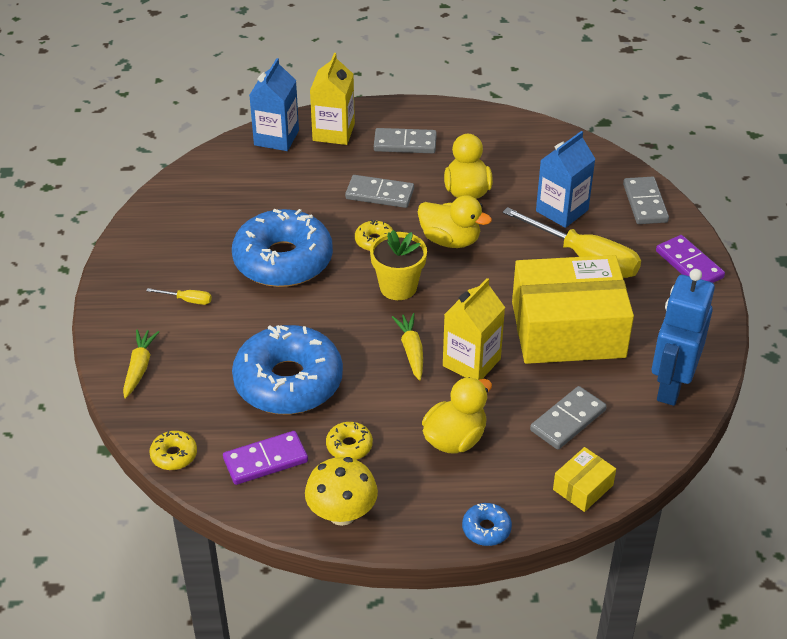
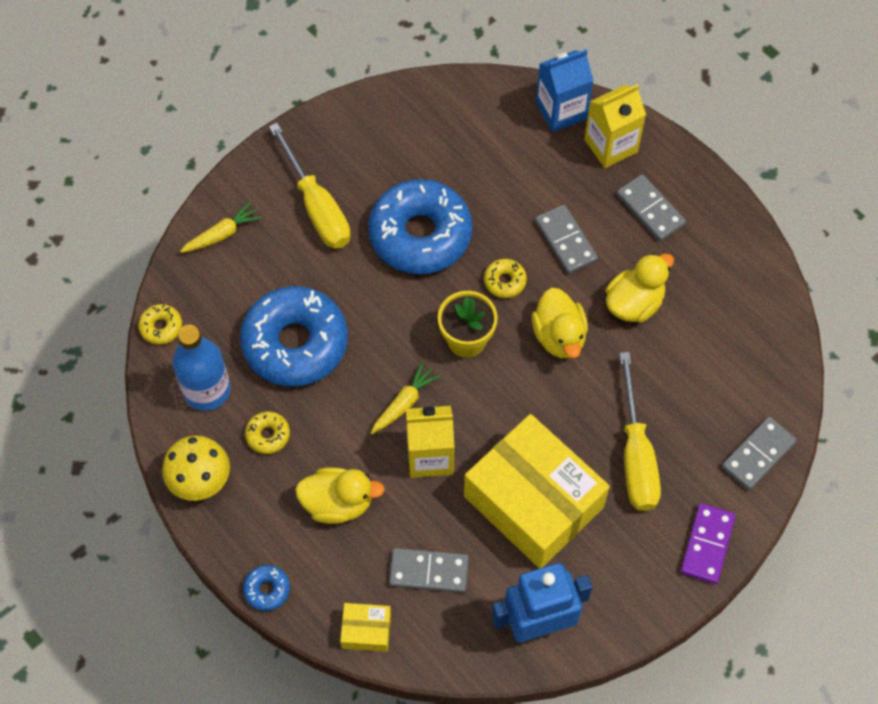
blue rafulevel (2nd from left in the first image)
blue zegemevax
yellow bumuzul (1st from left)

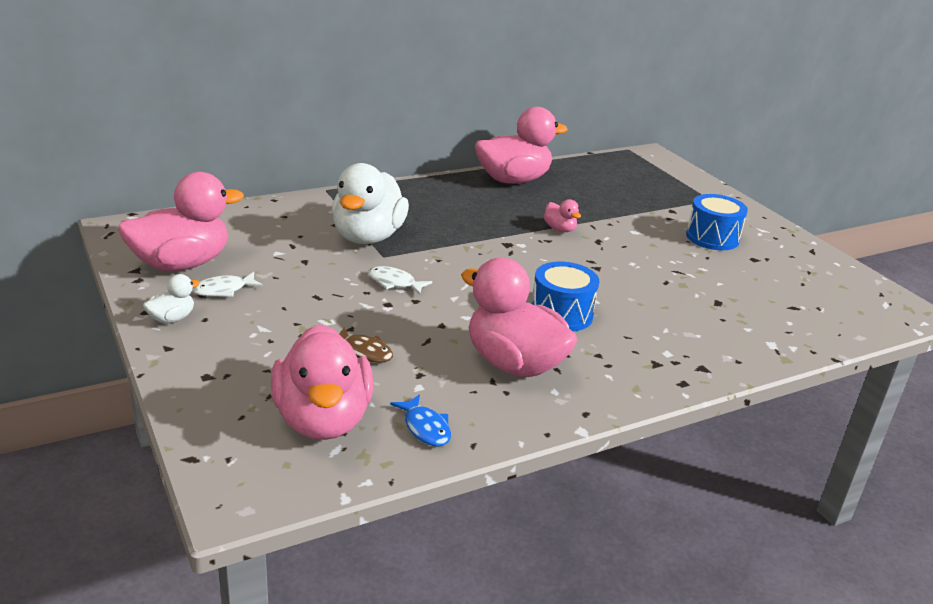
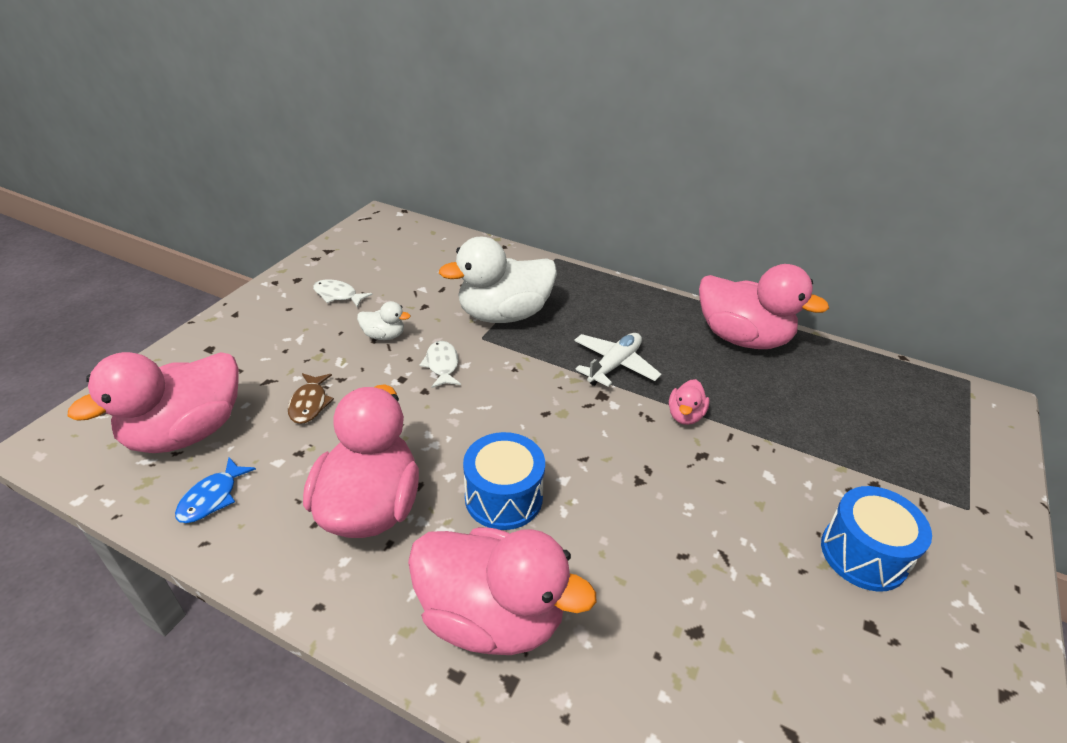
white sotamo
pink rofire (3rd from left)
white rofire (1st from left)

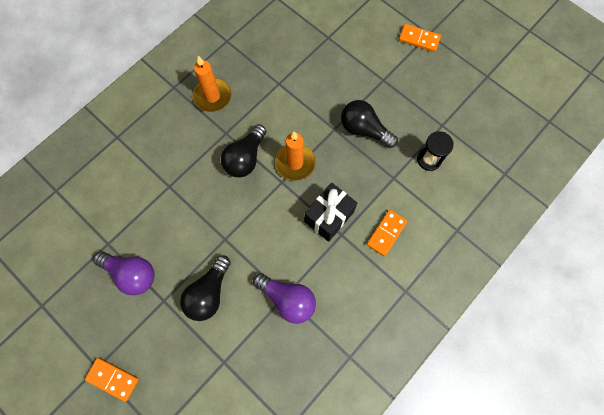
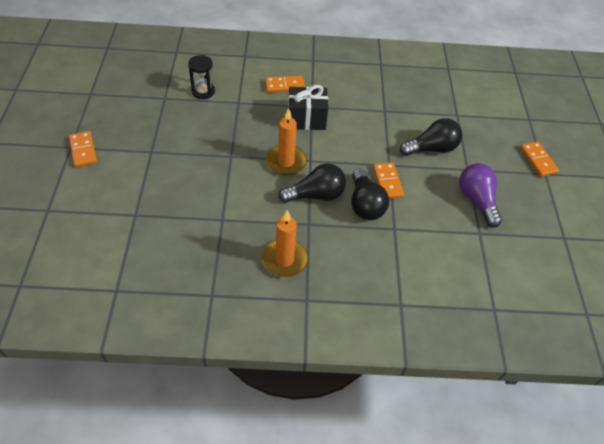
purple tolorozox (2nd from left in the first image)
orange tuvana (3rd from left)
black tolorozox (2nd from left)

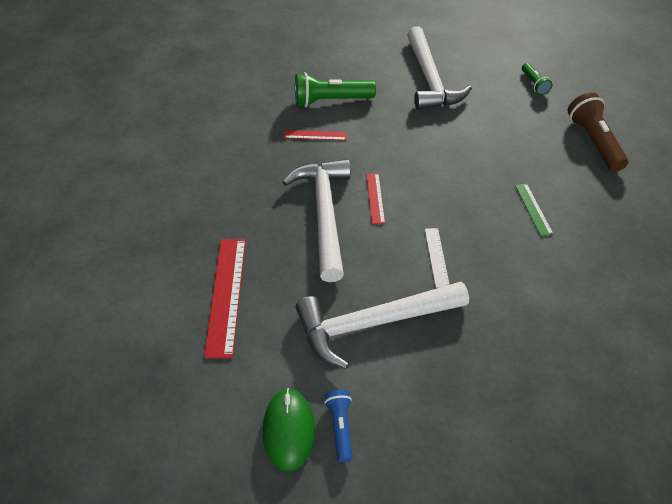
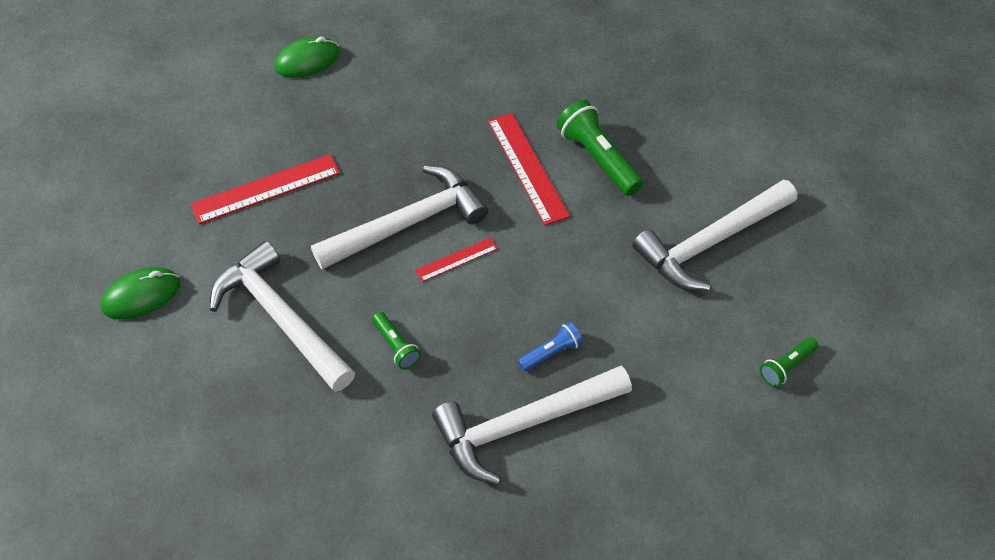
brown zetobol
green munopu (2nd from left)
blue zetobol
green zetobol (1st from left)
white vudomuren (3rd from left)
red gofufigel (3rd from left)

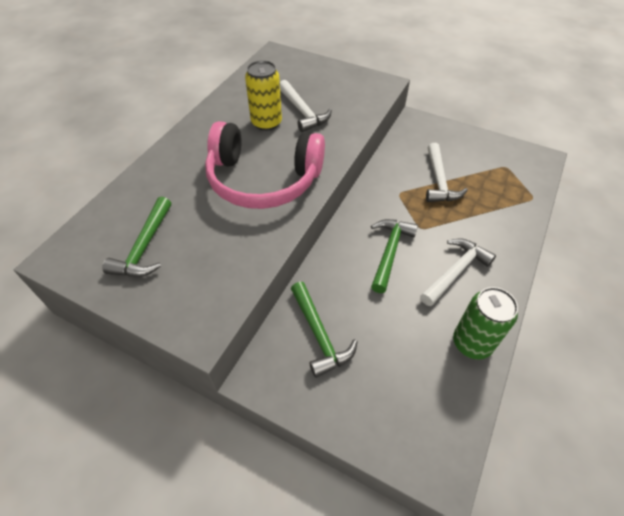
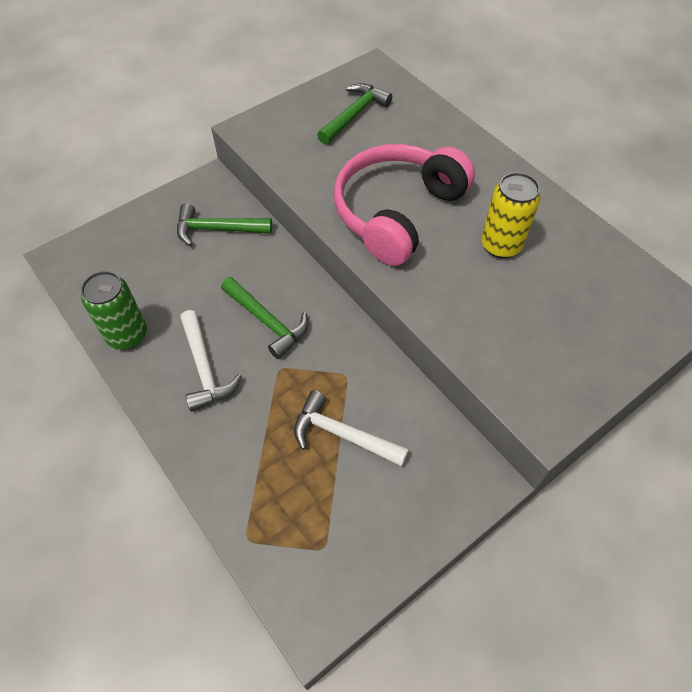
white vudomuren (1st from left in the first image)
green vudomuren (3rd from left)

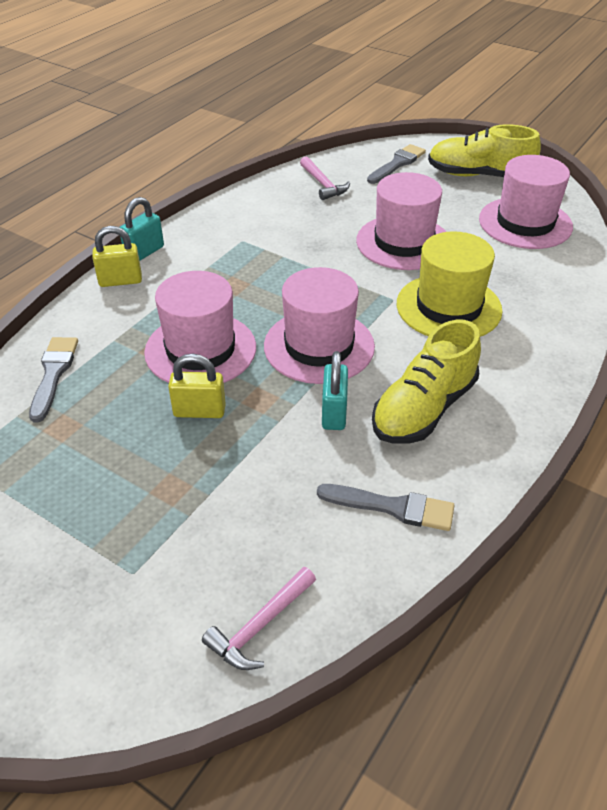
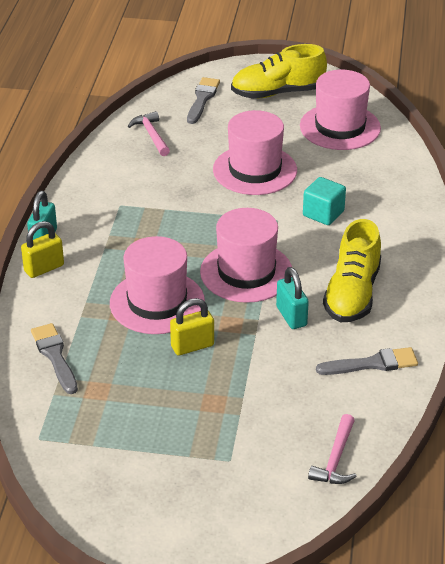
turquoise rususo
pink vudomuren (1st from left)

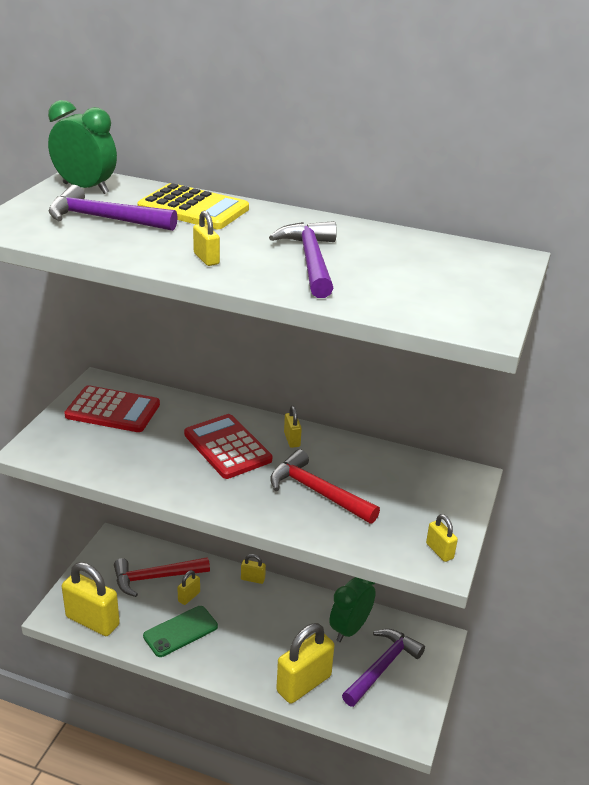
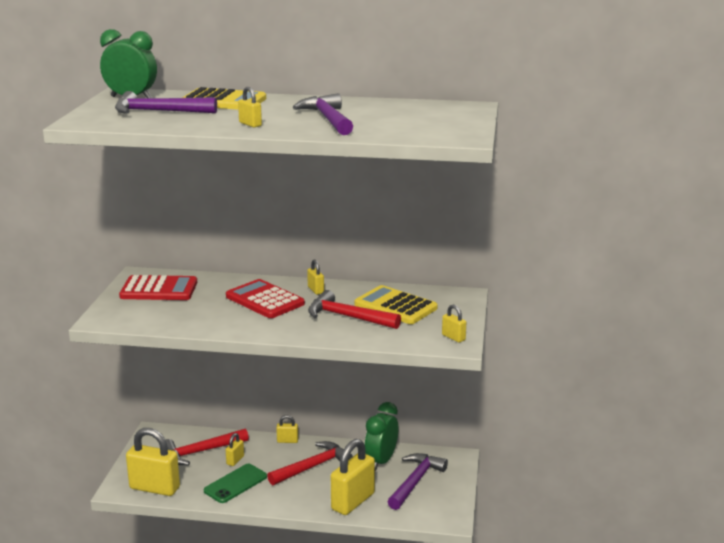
red vudomuren (2nd from left)
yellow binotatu (2nd from left)

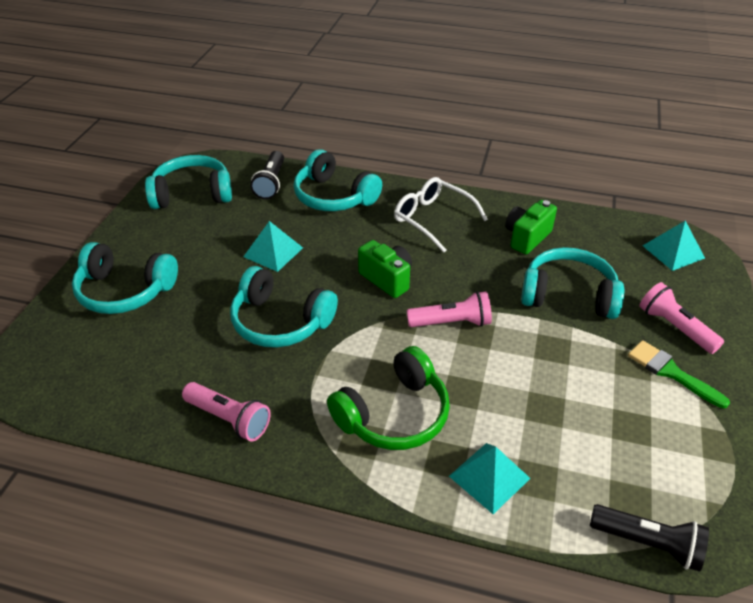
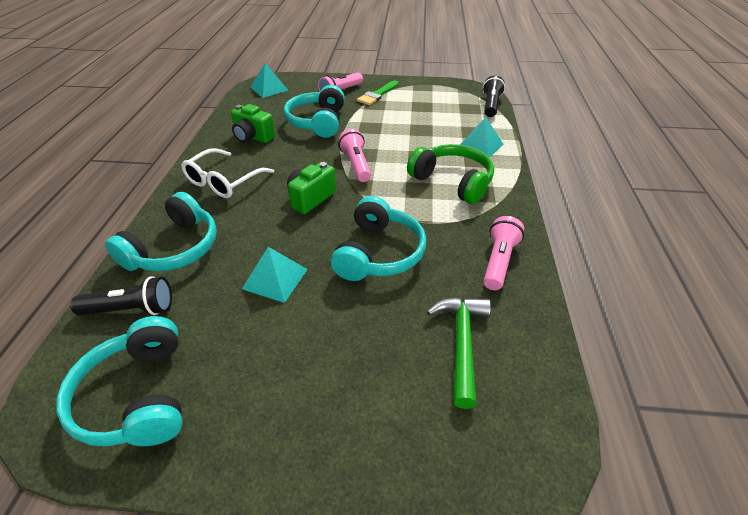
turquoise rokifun (1st from left in the first image)
green vudomuren

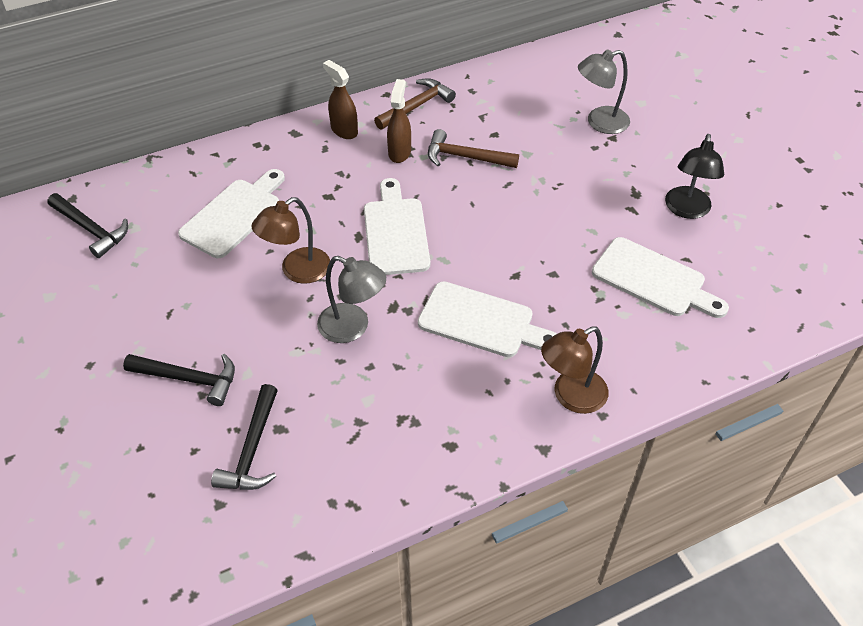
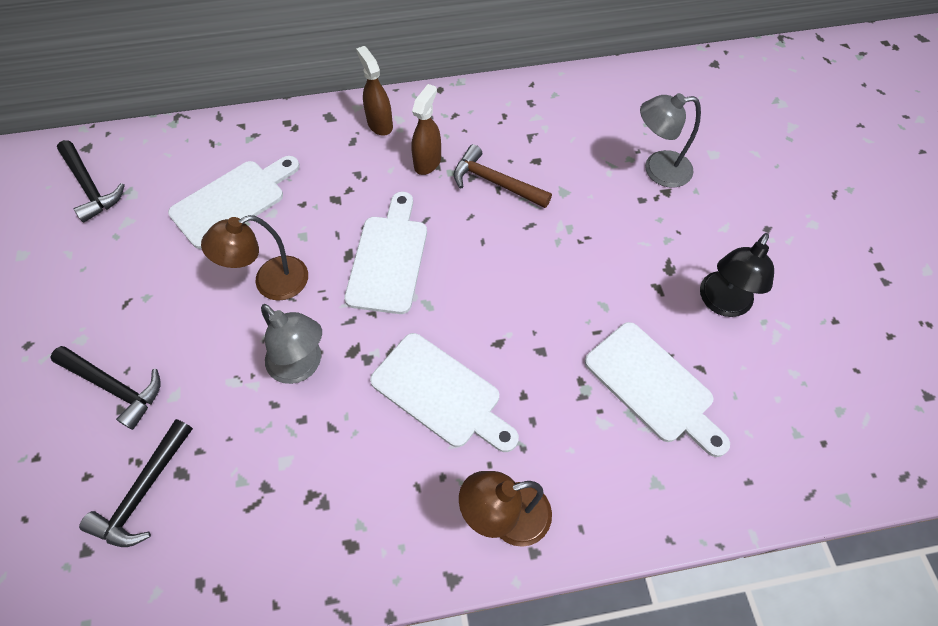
brown vudomuren (1st from left in the first image)

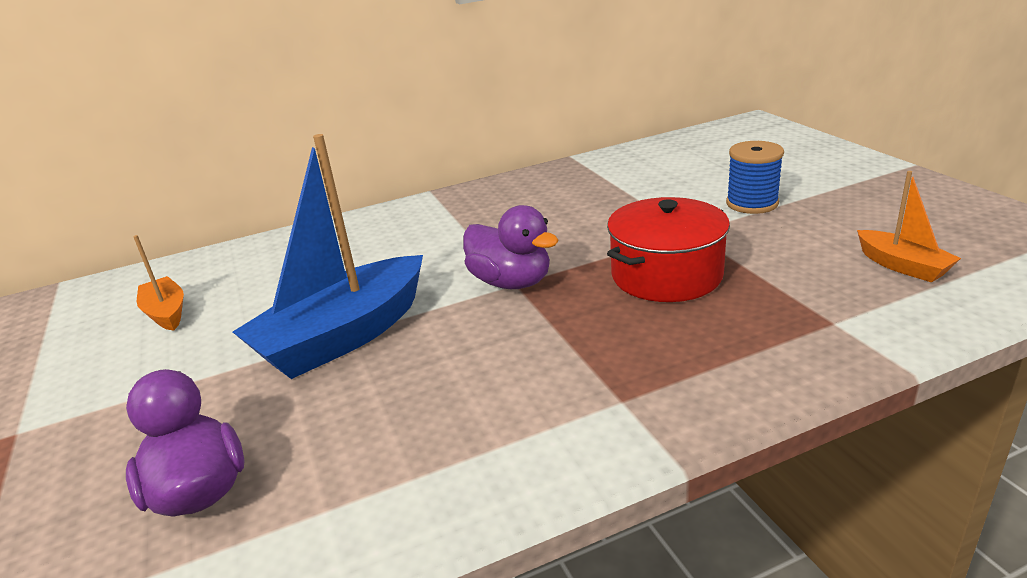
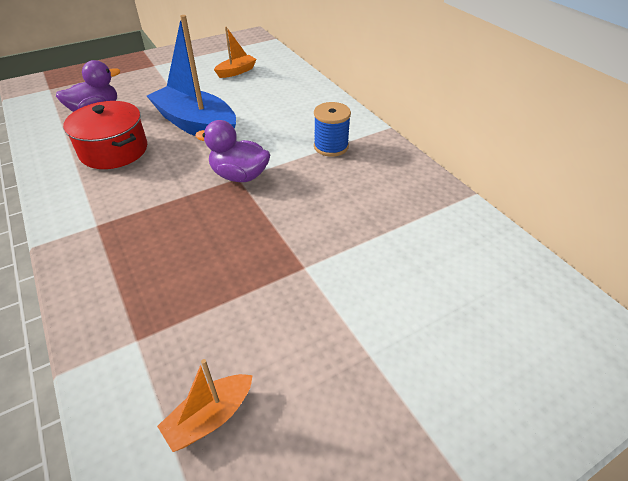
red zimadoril
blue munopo
purple rofire (2nd from left)

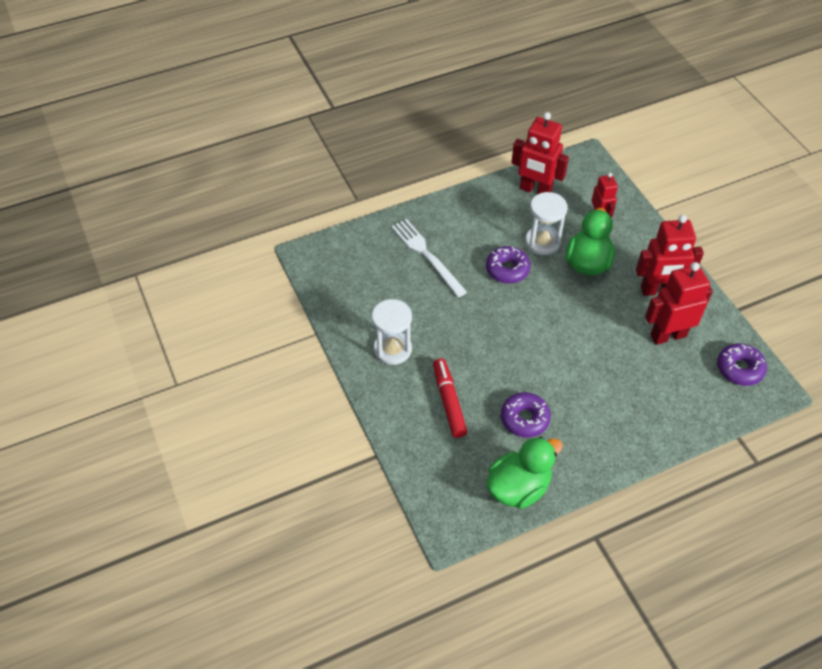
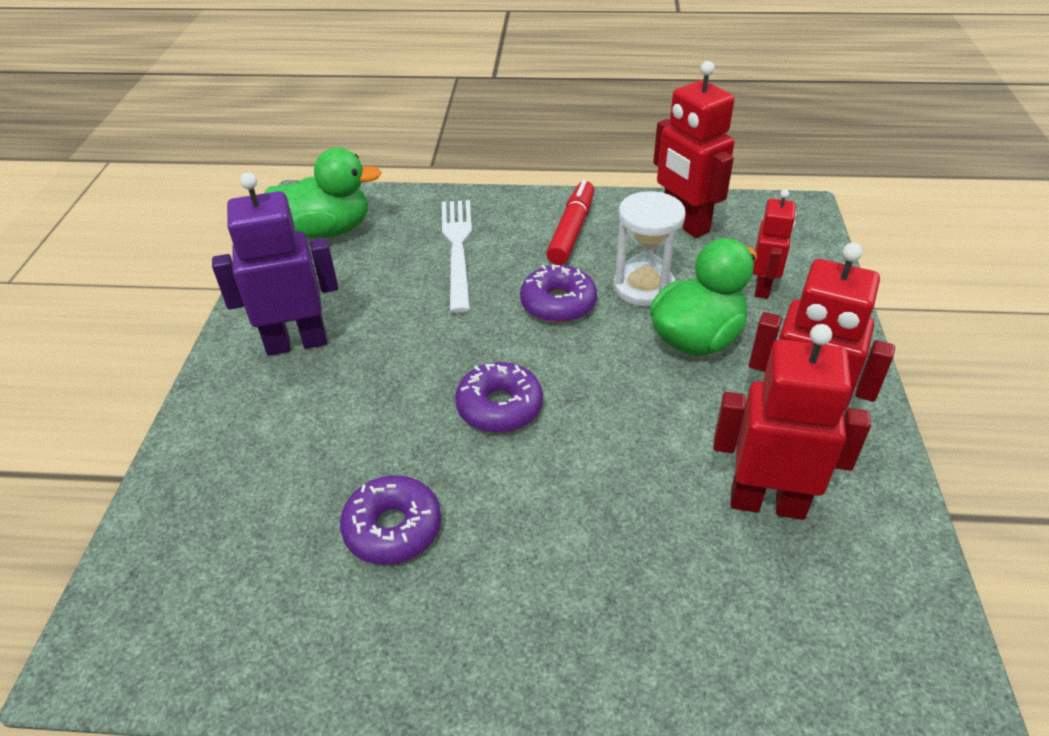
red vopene
green rofire (1st from left)
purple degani (2nd from left)
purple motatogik

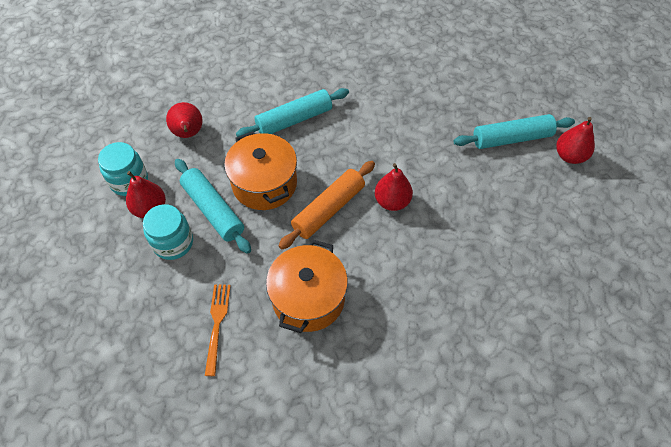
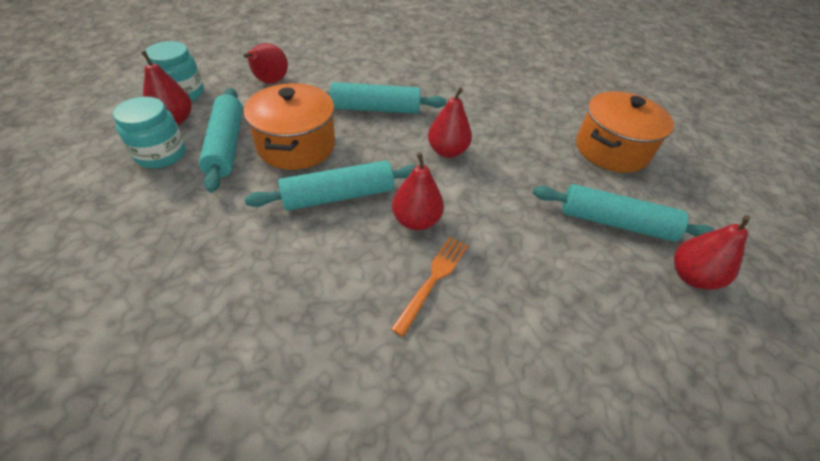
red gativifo (4th from left)
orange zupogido
orange zimadoril (2nd from left)
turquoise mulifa (2nd from left)

